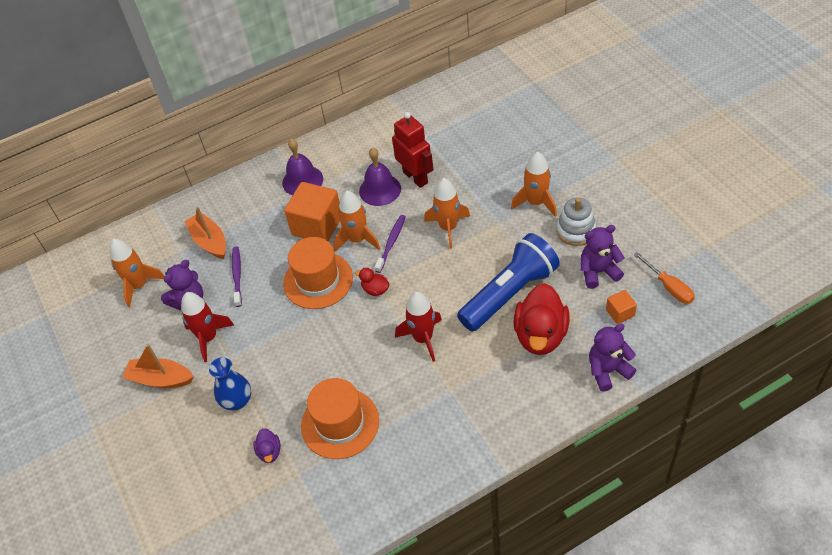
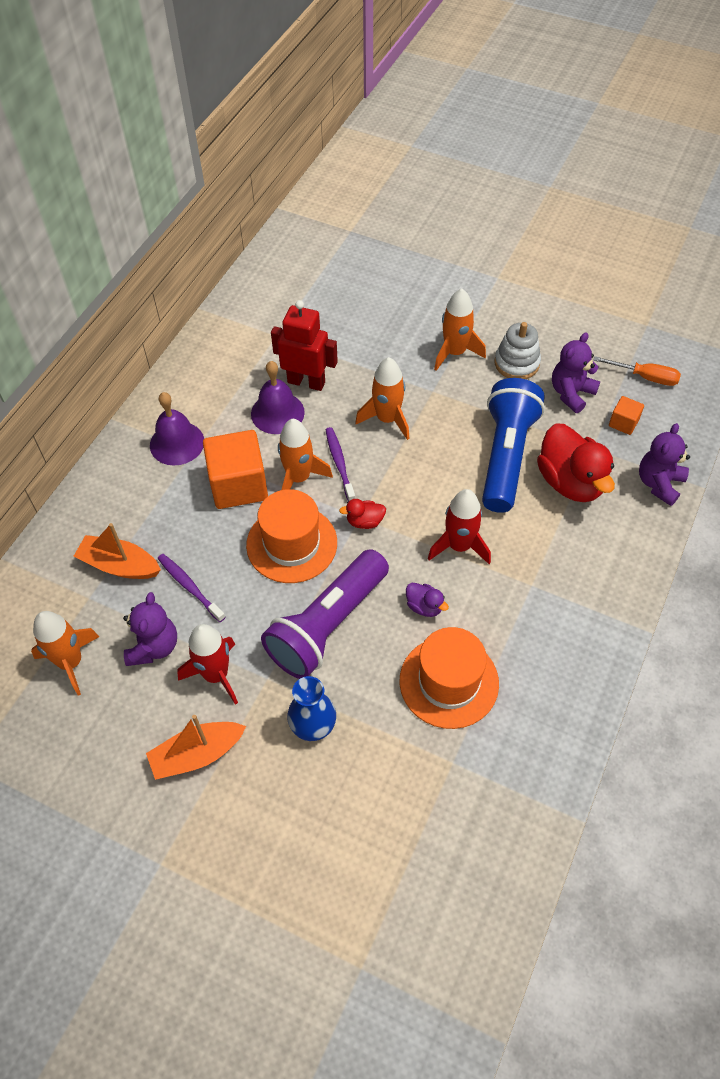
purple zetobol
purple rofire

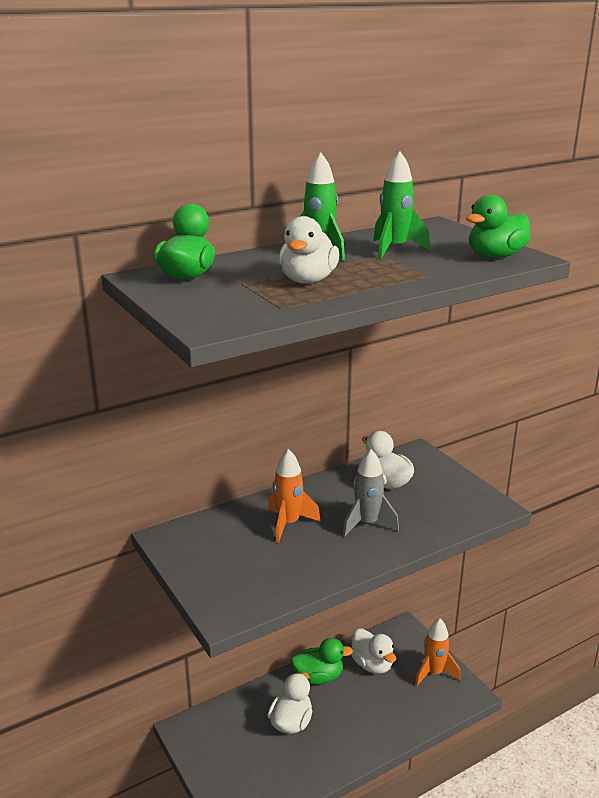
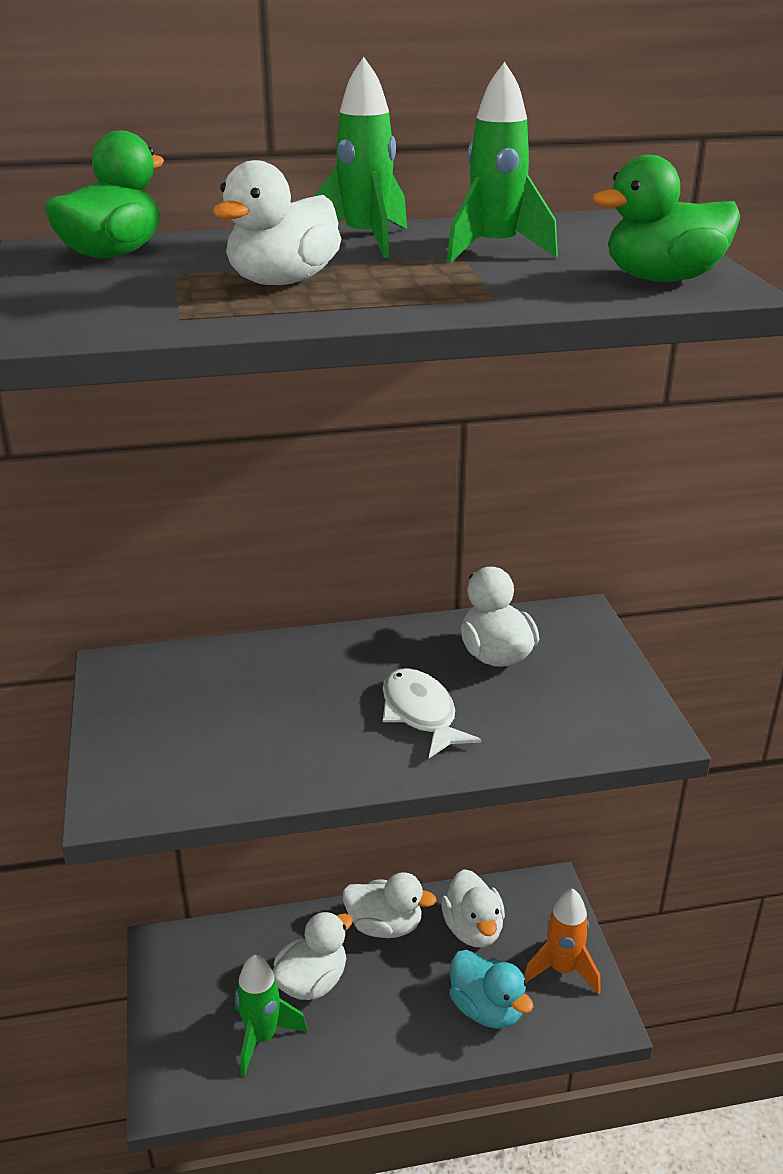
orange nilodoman (1st from left in the first image)
green nilodoman (1st from left)
turquoise rofire
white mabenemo
white rofire (3rd from left)

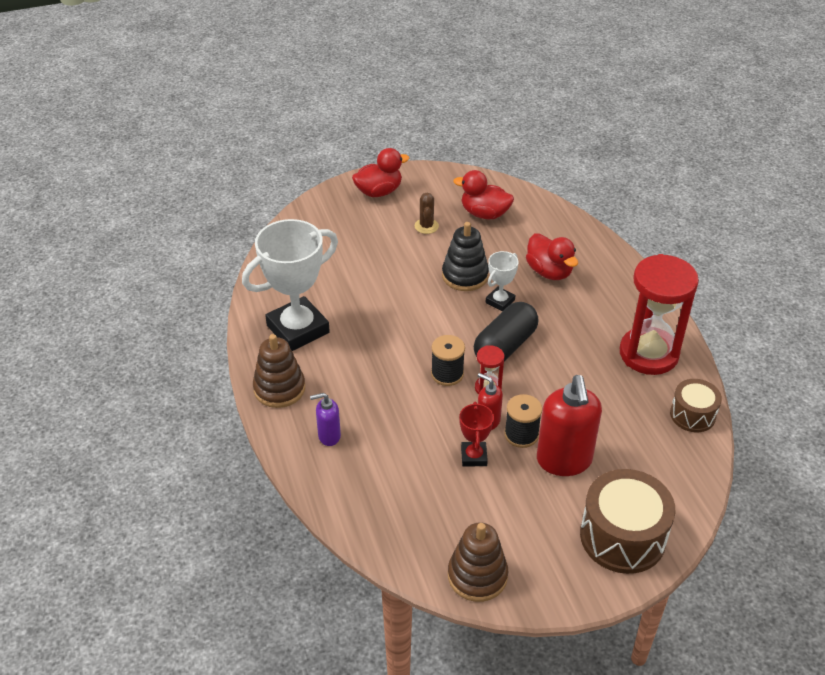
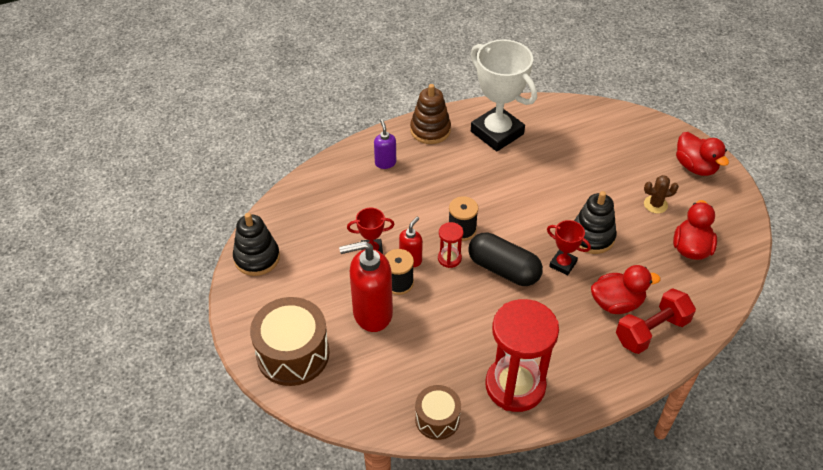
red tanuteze
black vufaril (1st from left)
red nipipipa (2nd from left)
red rofire (1st from left)

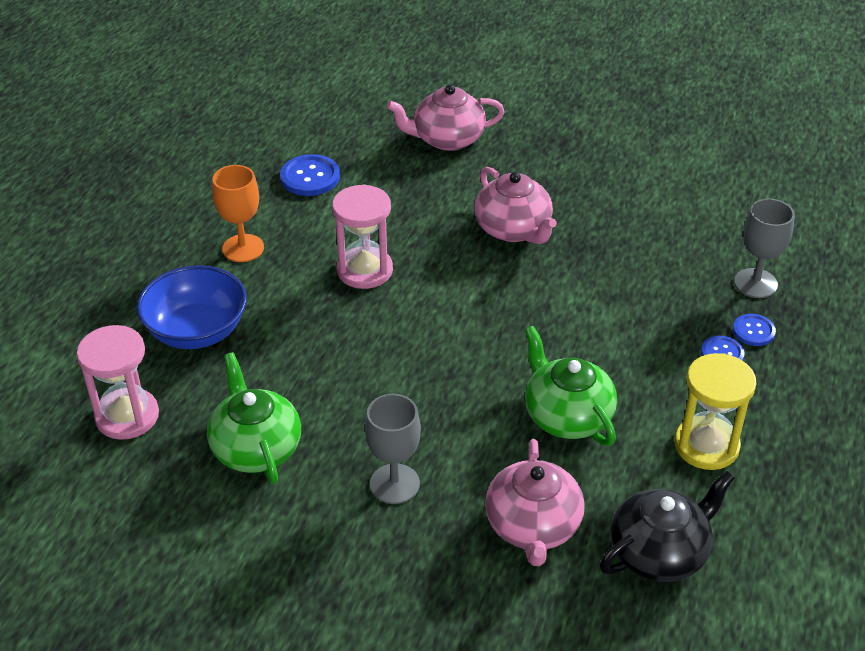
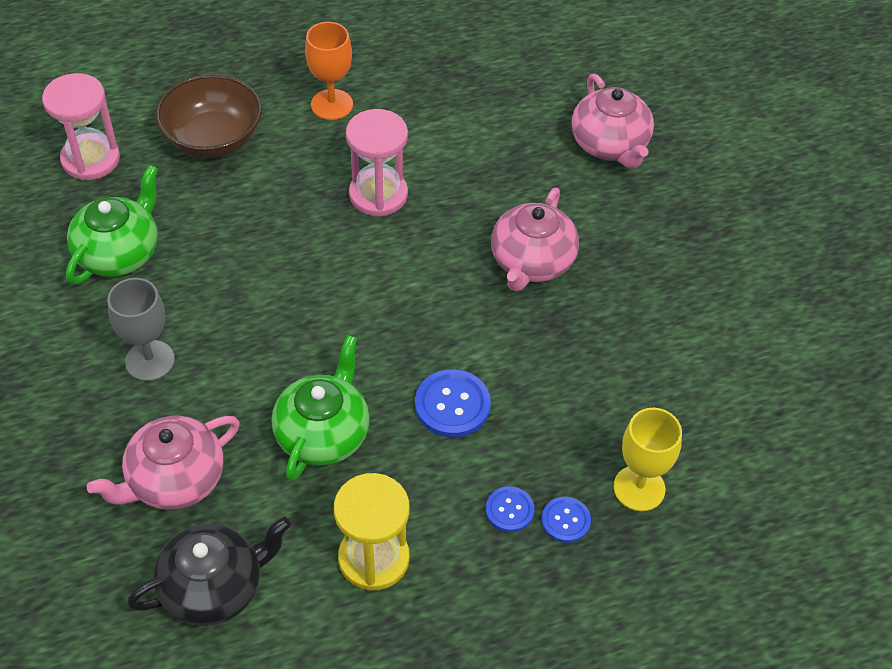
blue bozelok (1st from left)
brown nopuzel
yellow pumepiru
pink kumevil (3rd from left)
black kumevil

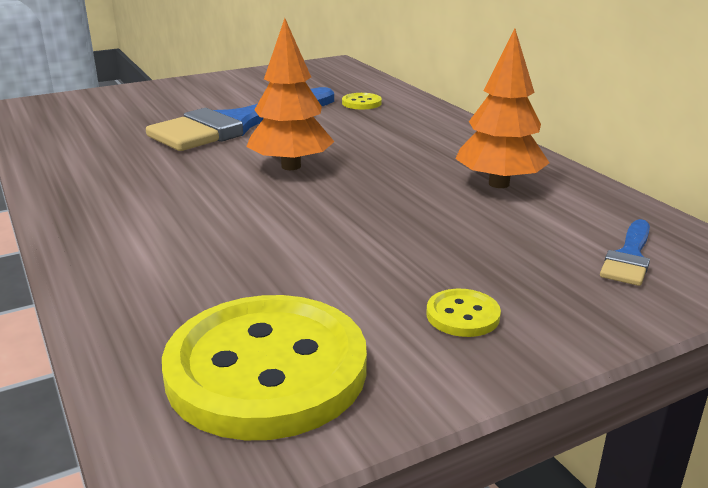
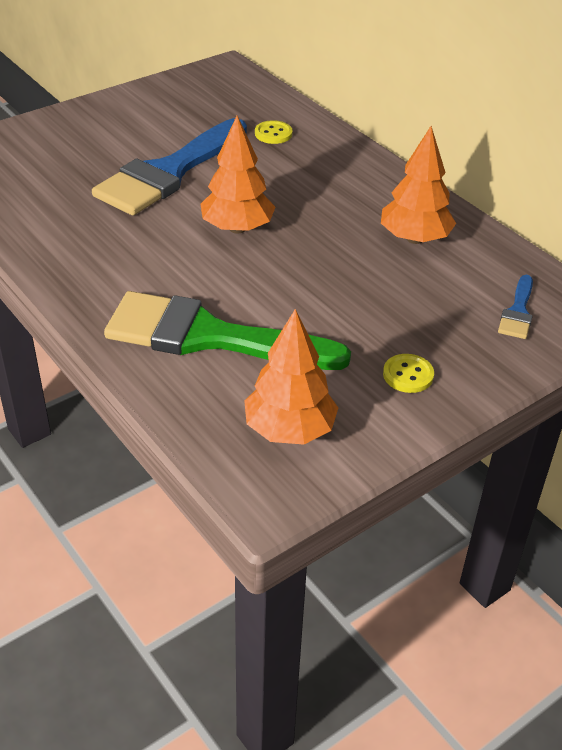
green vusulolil
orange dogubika (2nd from left)

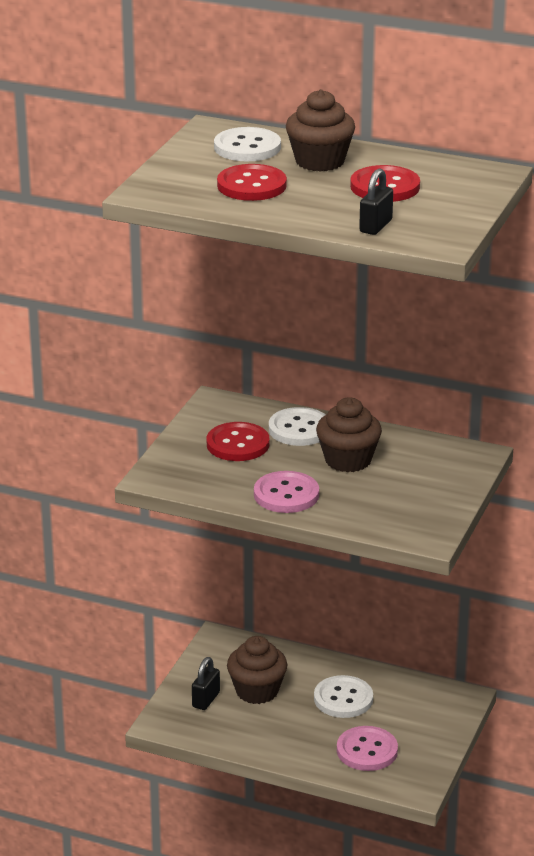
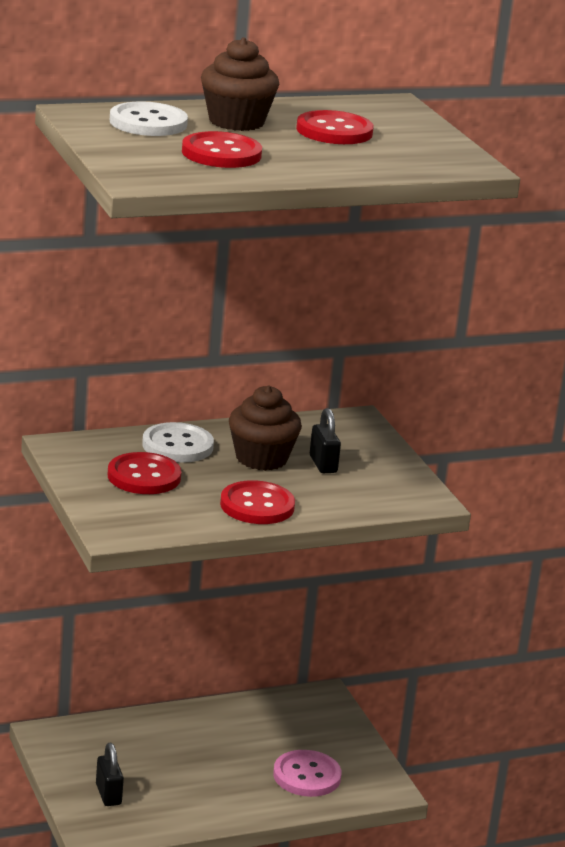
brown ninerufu (1st from left in the first image)
white bozelok (3rd from left in the first image)
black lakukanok (2nd from left)
red bozelok (3rd from left)

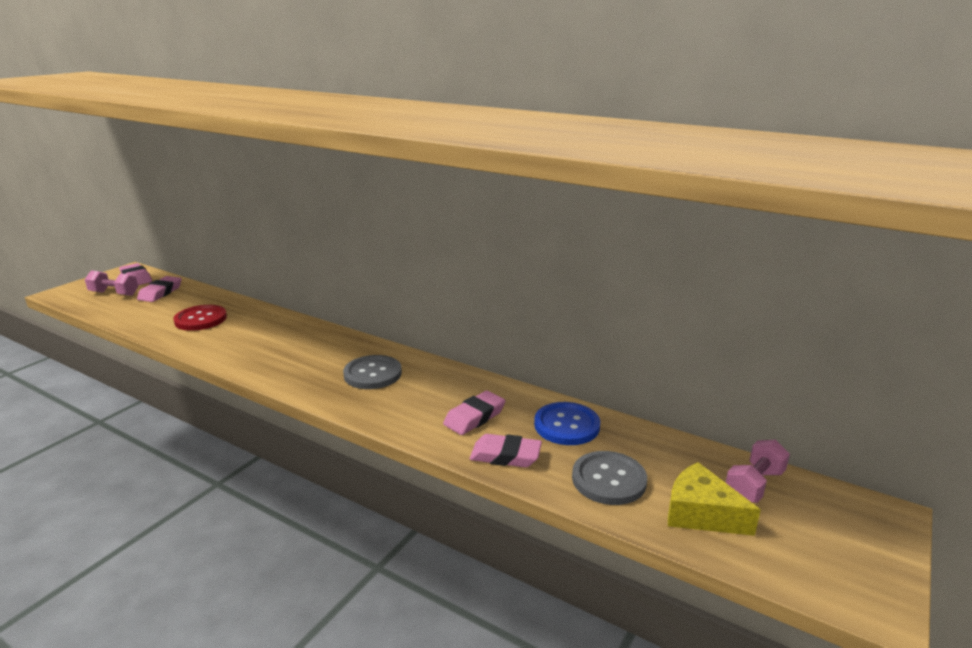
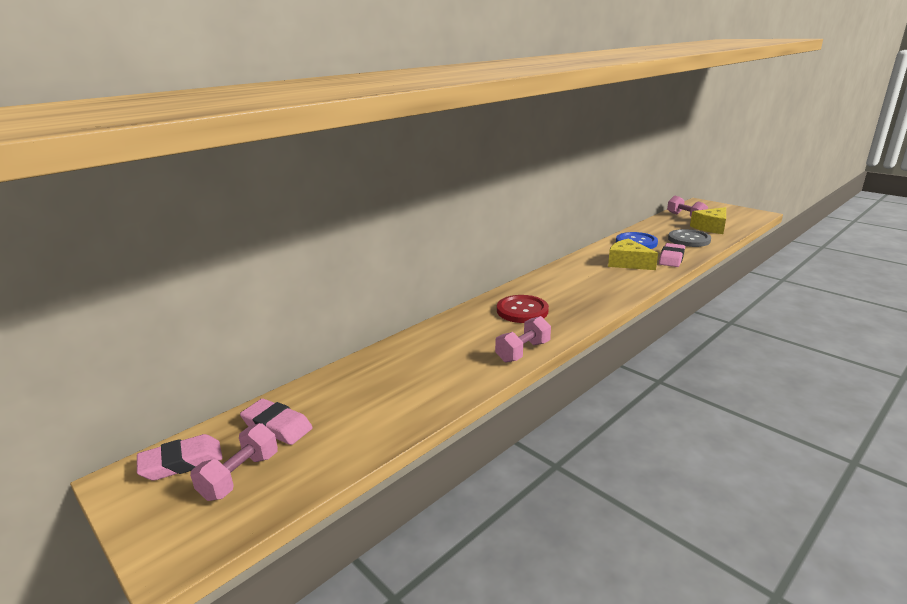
grey bozelok (1st from left in the first image)
pink tanuteze (2nd from left)
red bozelok
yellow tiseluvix (1st from left)

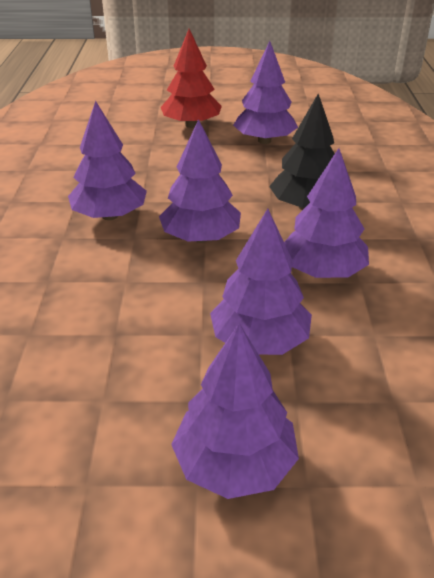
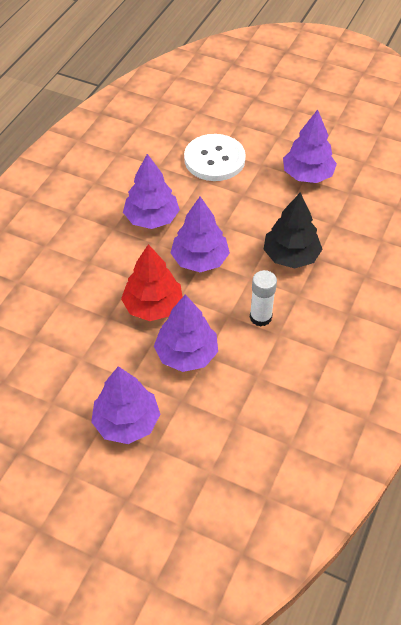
white bozelok
red dogubika
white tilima

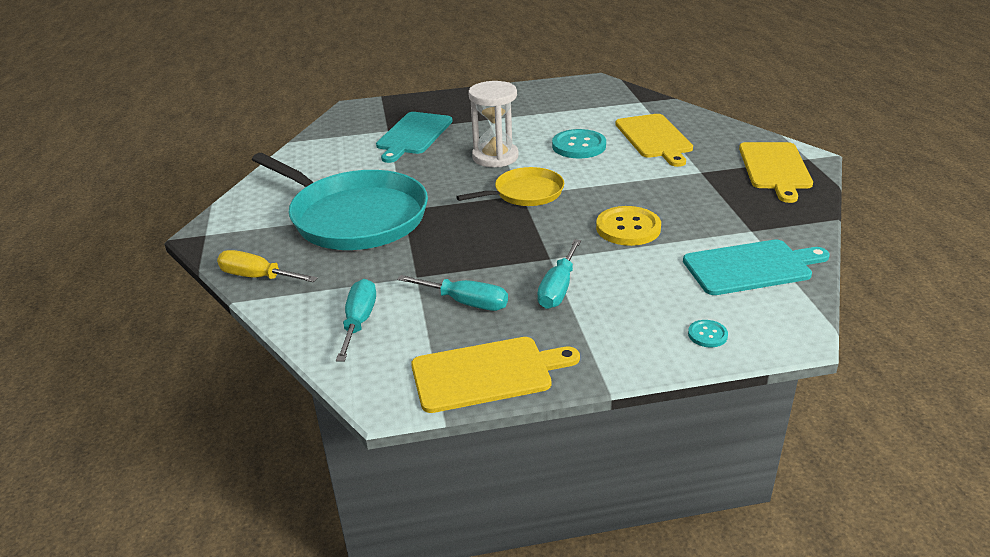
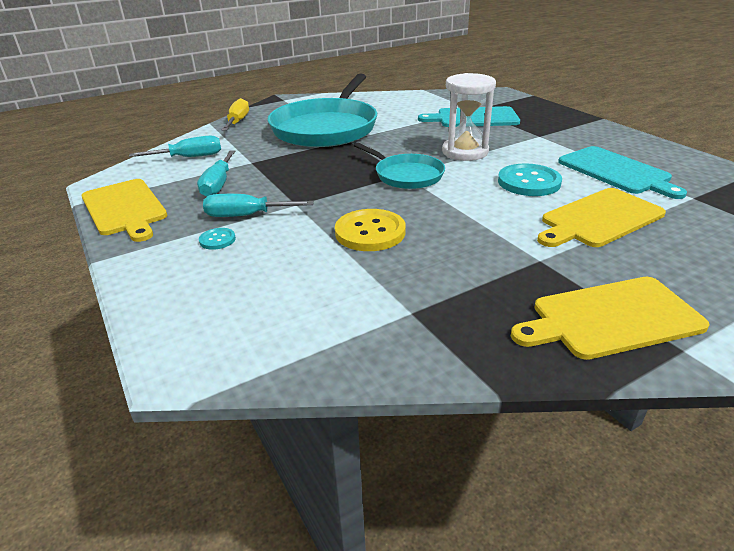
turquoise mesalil (2nd from left)
turquoise bozelok (1st from left)
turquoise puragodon (2nd from left)

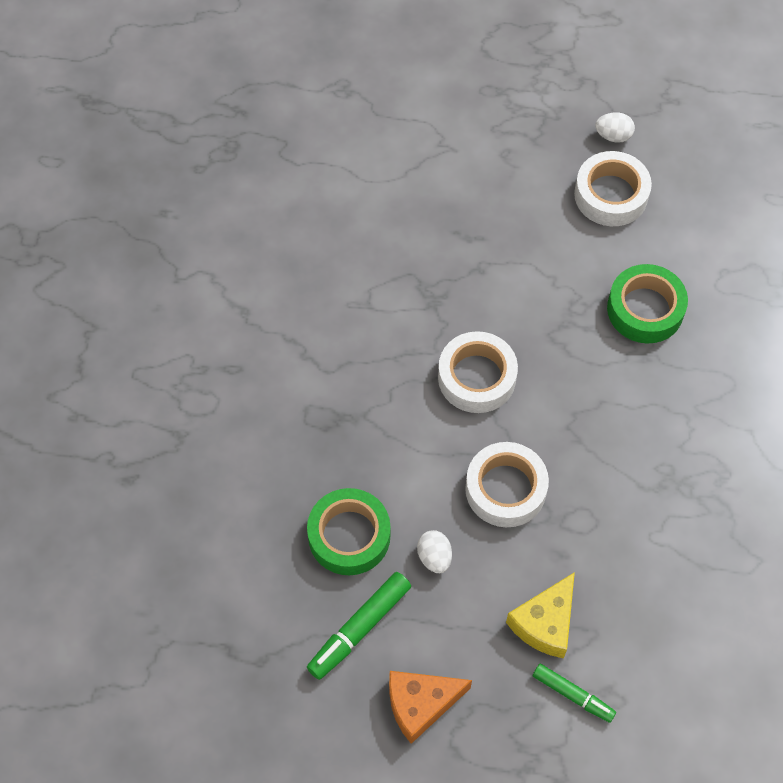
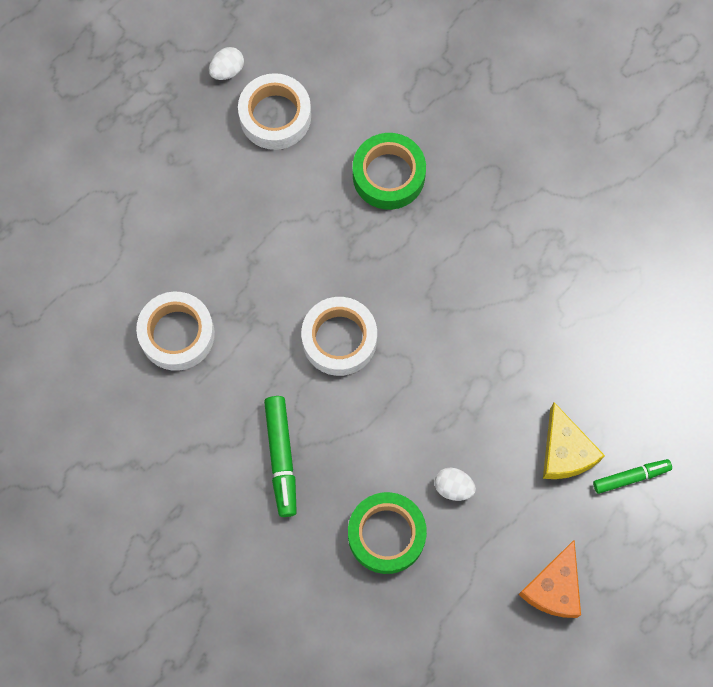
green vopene (1st from left)
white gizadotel (1st from left)

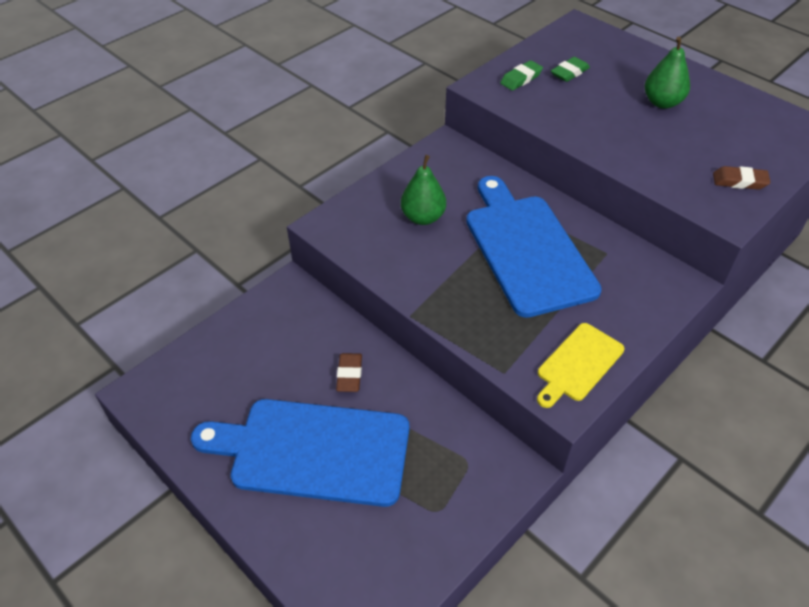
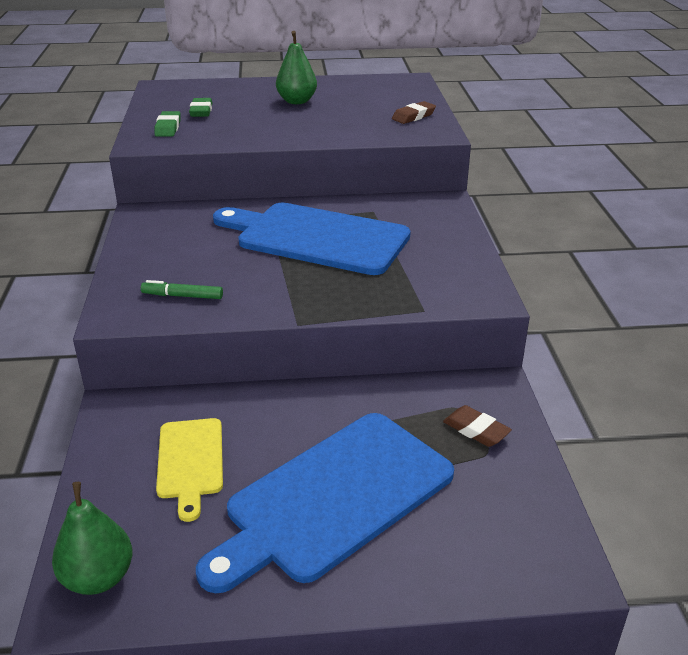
green vopene
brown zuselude (2nd from left)
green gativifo (1st from left)
yellow mesalil

